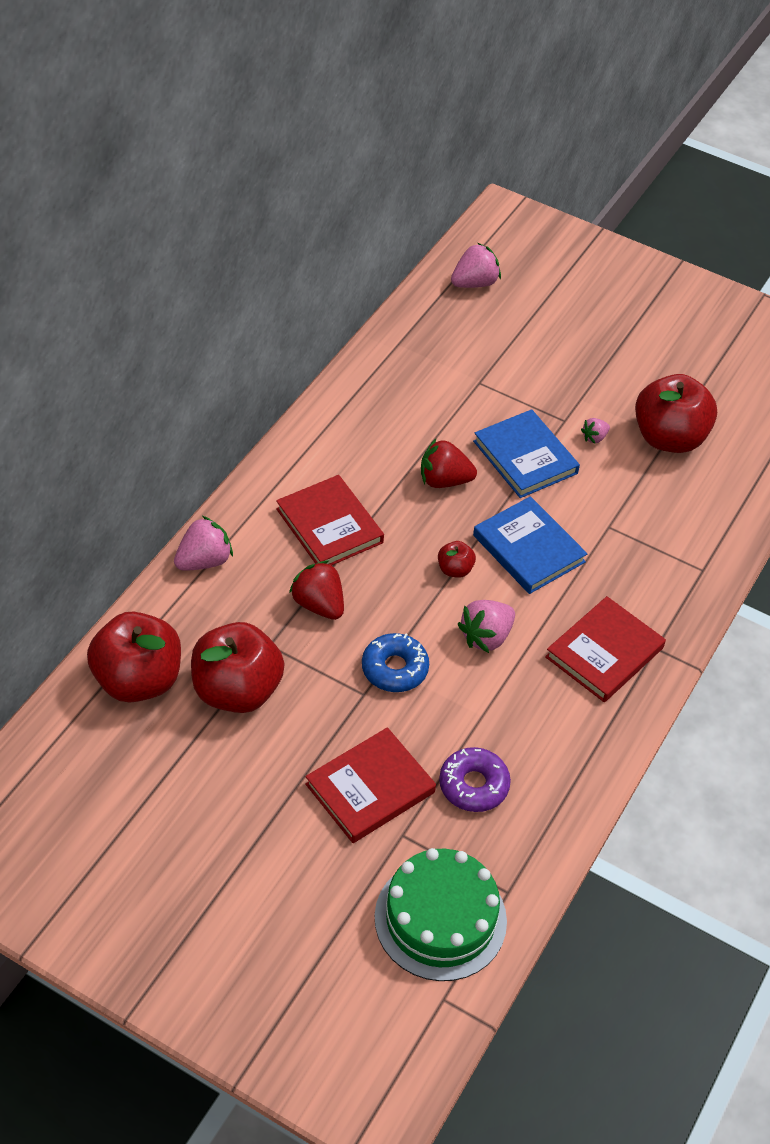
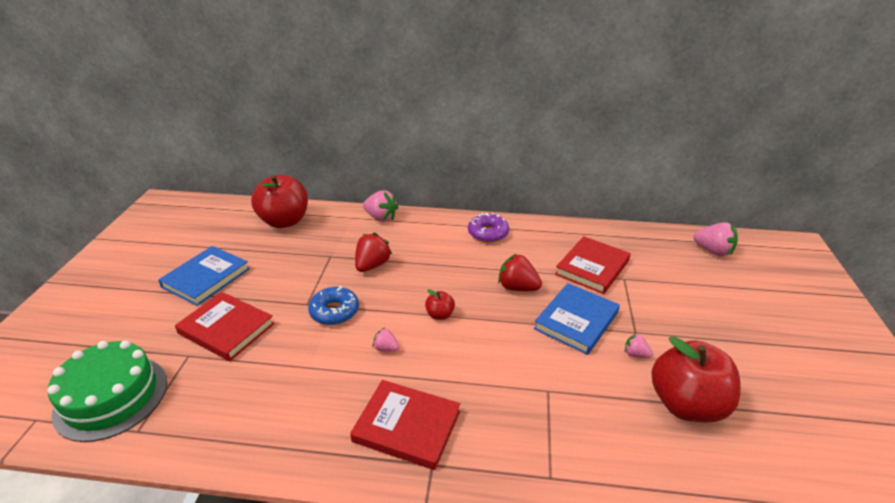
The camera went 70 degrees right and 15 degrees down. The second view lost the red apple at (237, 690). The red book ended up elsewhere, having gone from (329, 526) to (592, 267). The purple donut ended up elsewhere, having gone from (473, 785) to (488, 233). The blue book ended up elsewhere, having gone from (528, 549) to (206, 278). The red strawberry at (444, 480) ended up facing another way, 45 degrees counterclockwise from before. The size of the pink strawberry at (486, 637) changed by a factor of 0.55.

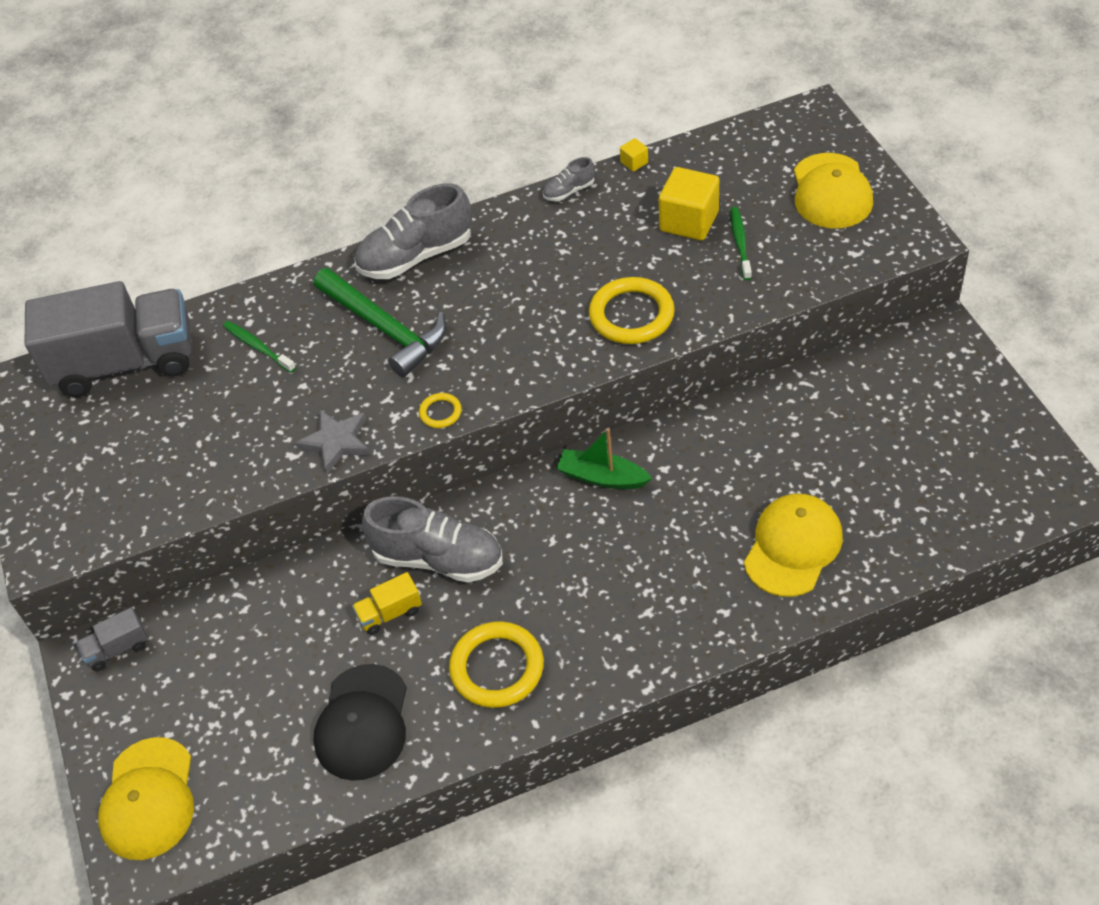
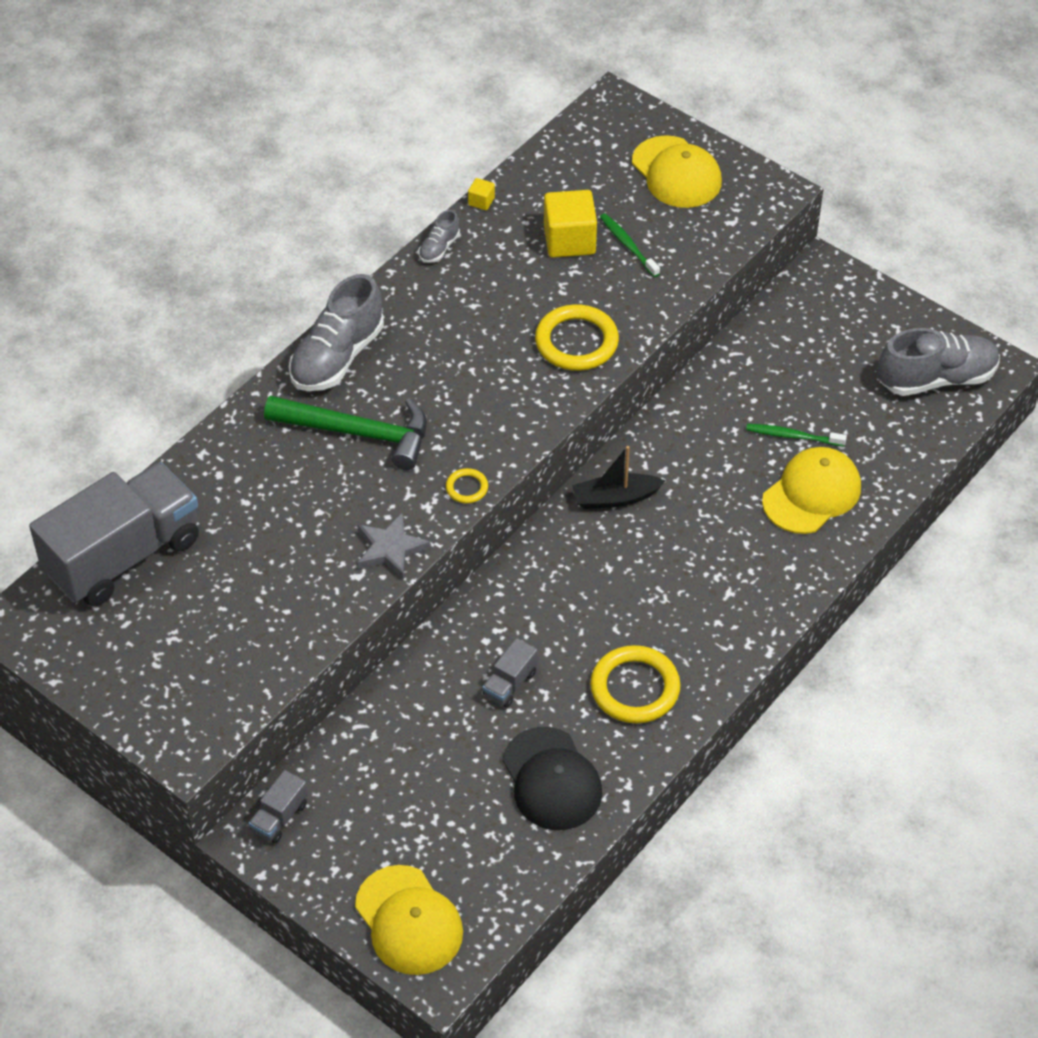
The camera went 35 degrees left and 0 degrees up. The green toothbrush ended up elsewhere, having gone from (258, 347) to (793, 436). The grey shoe ended up elsewhere, having gone from (438, 558) to (936, 379). What was the yellow truck at (390, 613) turned into the grey truck at (510, 684). What was the green boat at (602, 477) turned into the black boat at (615, 498). The yellow cap at (793, 547) ended up facing another way, 45 degrees clockwise from before.

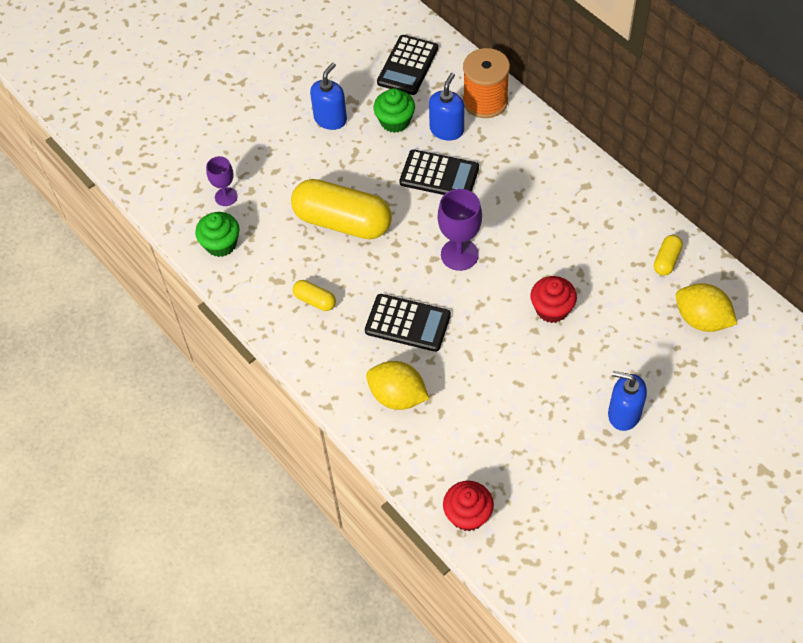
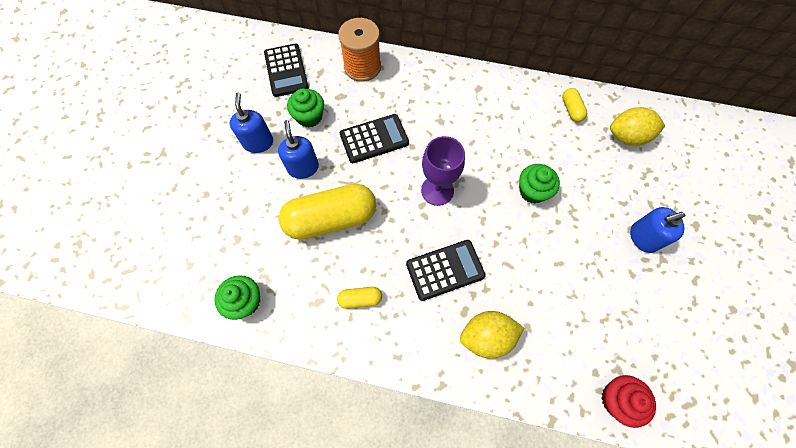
The camera went 40 degrees left and 10 degrees up. The second view lost the purple goblet at (226, 197). The blue soap dispenser ended up elsewhere, having gone from (446, 130) to (303, 167). What was the red cupcake at (552, 309) turned into the green cupcake at (532, 191).

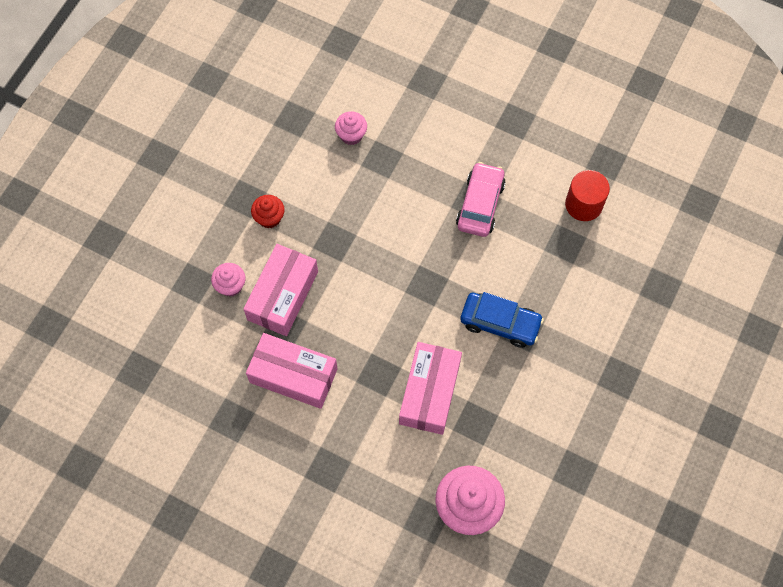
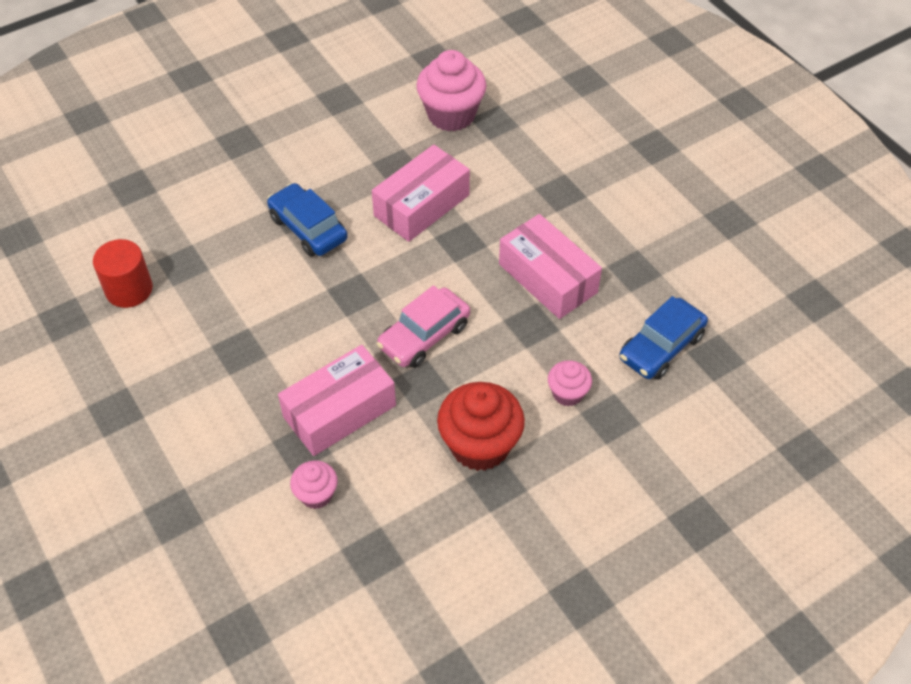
The camera went 150 degrees left and 15 degrees down. The second view gained the blue car at (661, 347). The pink box ended up elsewhere, having gone from (283, 295) to (339, 411). The pink car ended up elsewhere, having gone from (480, 204) to (424, 336). The size of the red cupcake at (269, 218) changed by a factor of 1.87.

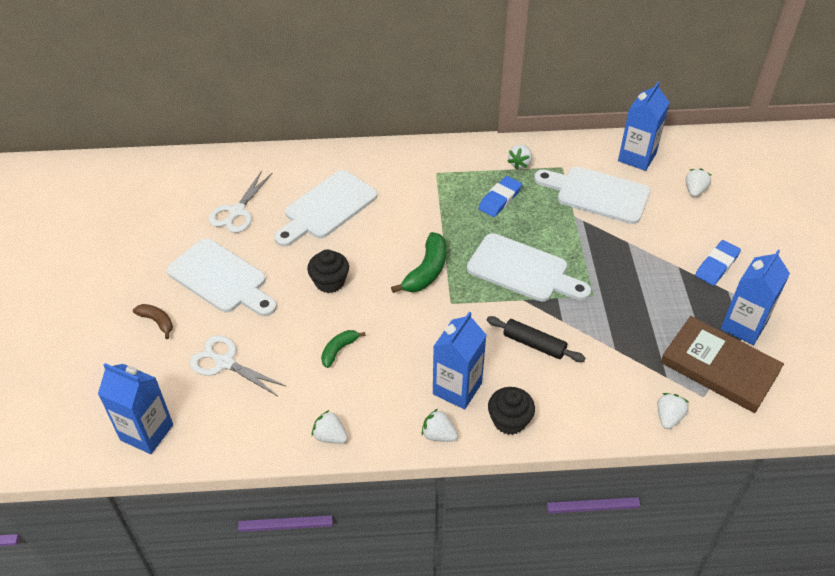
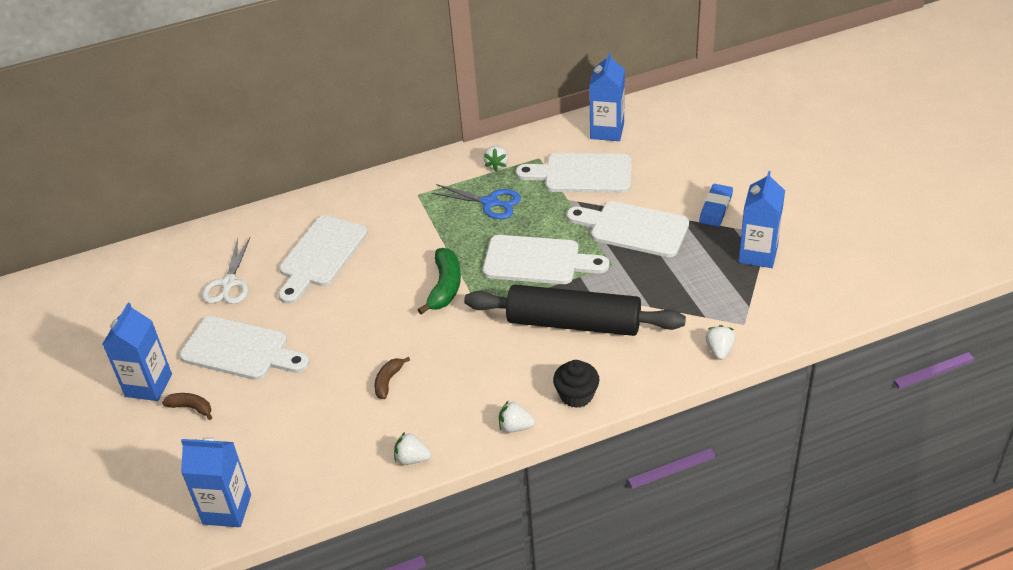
The camera went 15 degrees left and 5 degrees down. The second view lost the white scissors at (225, 362). The second view lost the black cupcake at (329, 282). The second view lost the brown book at (719, 367). The second view lost the white strawberry at (694, 190). The second view gained the white cutting board at (633, 229). The blue carton ended up elsewhere, having gone from (457, 388) to (148, 385). Where the blue eraser stood at (500, 199), the blue scissors came to stand at (490, 203). What was the green banana at (339, 350) turned into the brown banana at (388, 381). The size of the black rolling pin at (534, 344) changed by a factor of 2.09.

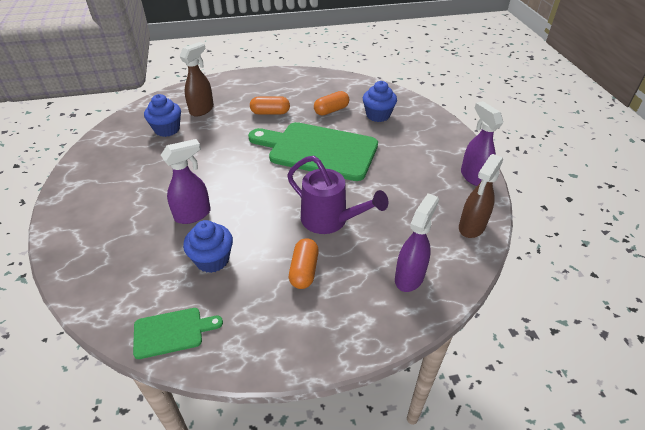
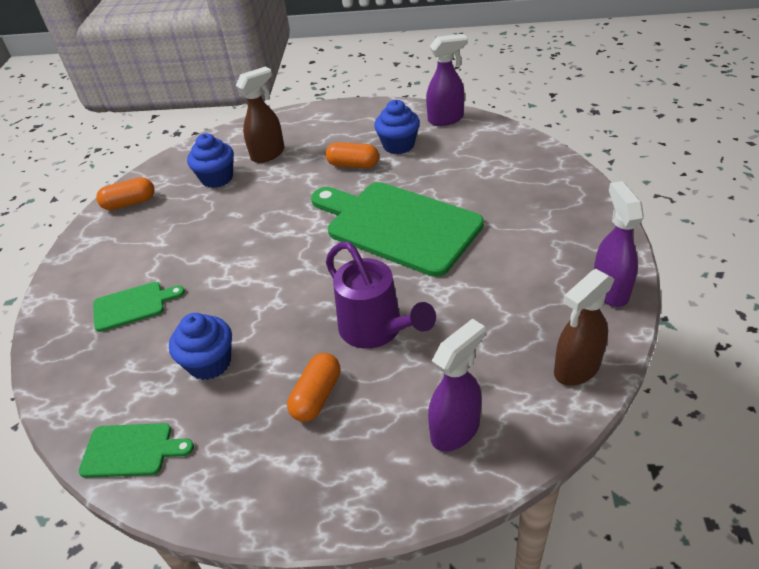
The camera went 20 degrees right and 0 degrees up. The second view gained the green cutting board at (133, 305). The purple spray bottle ended up elsewhere, having gone from (193, 215) to (446, 119). The orange capsule ended up elsewhere, having gone from (331, 110) to (130, 203). The blue cupcake ended up elsewhere, having gone from (378, 115) to (398, 145).

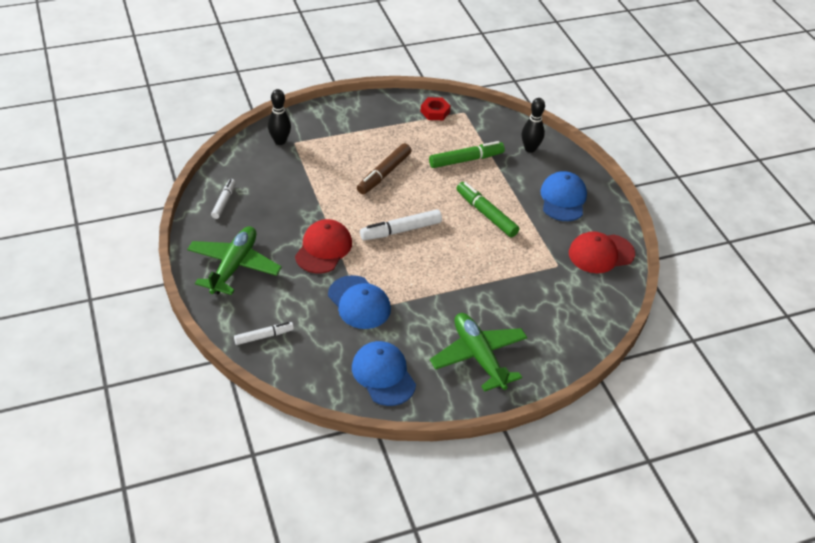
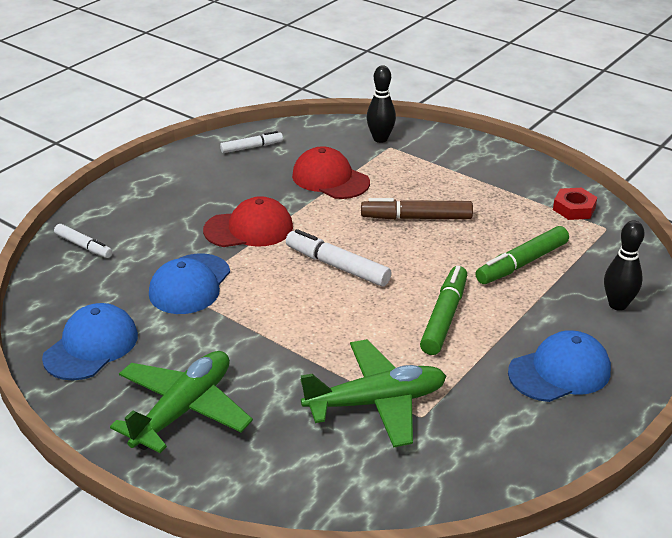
The camera went 60 degrees right and 10 degrees down. The green plane ended up elsewhere, having gone from (234, 266) to (376, 402). The red cap ended up elsewhere, having gone from (601, 253) to (330, 179). The green marker at (466, 160) ended up facing another way, 105 degrees clockwise from before.

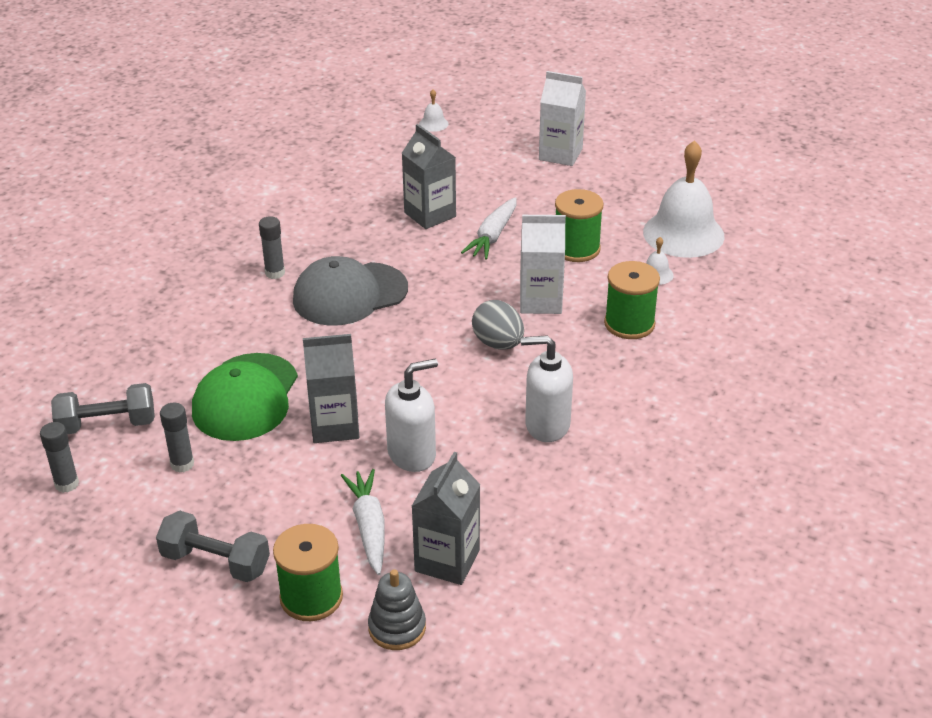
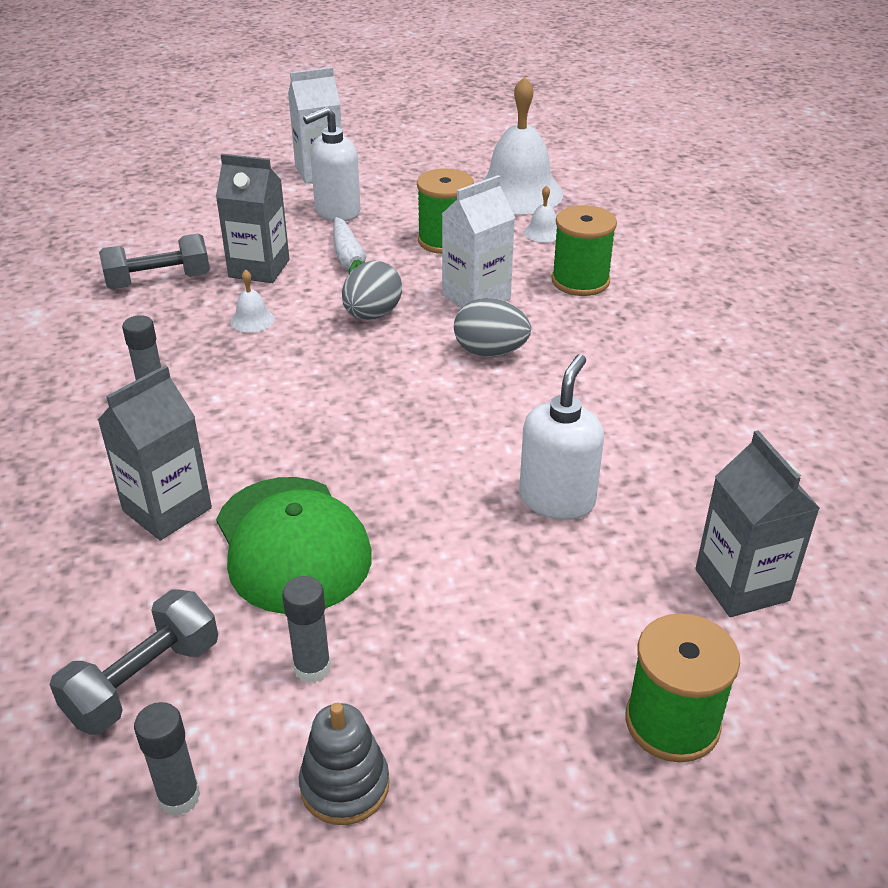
The camera went 40 degrees left and 0 degrees up. The second view lost the grey cap at (350, 294). The second view lost the white carrot at (369, 527). The second view gained the grey egg at (372, 315). The grey dumbbell ended up elsewhere, having gone from (216, 562) to (159, 281). The grey carton ended up elsewhere, having gone from (334, 426) to (167, 509). The grey stacking toy ended up elsewhere, having gone from (397, 628) to (345, 785). The white bell ended up elsewhere, having gone from (433, 124) to (252, 320). The white soap dispenser ended up elsewhere, having gone from (547, 425) to (337, 211).

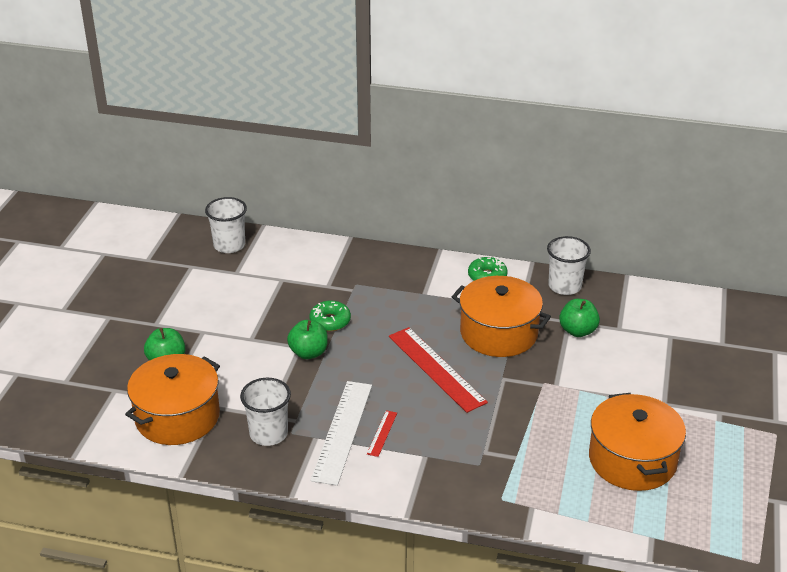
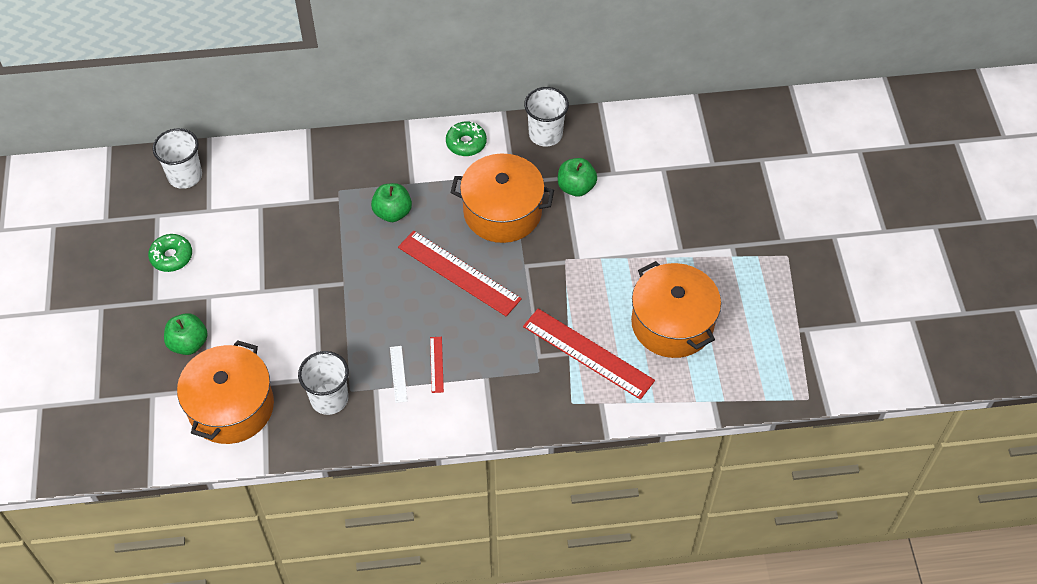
The camera went 20 degrees left and 20 degrees up. The second view gained the red ruler at (588, 353). The green apple ended up elsewhere, having gone from (308, 353) to (392, 213). The green donut ended up elsewhere, having gone from (330, 321) to (171, 257). The size of the white ruler at (342, 431) changed by a factor of 0.45.

